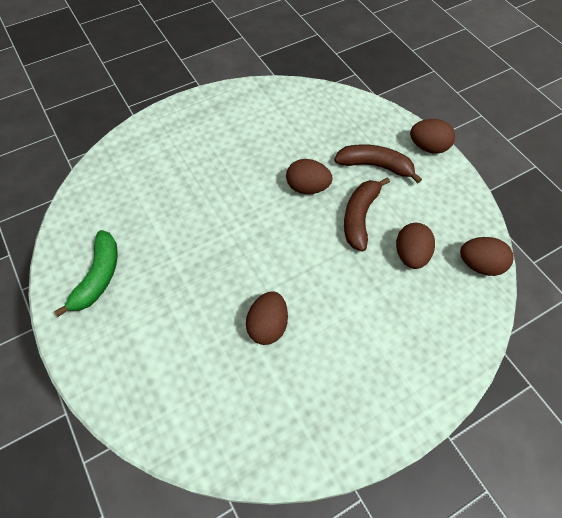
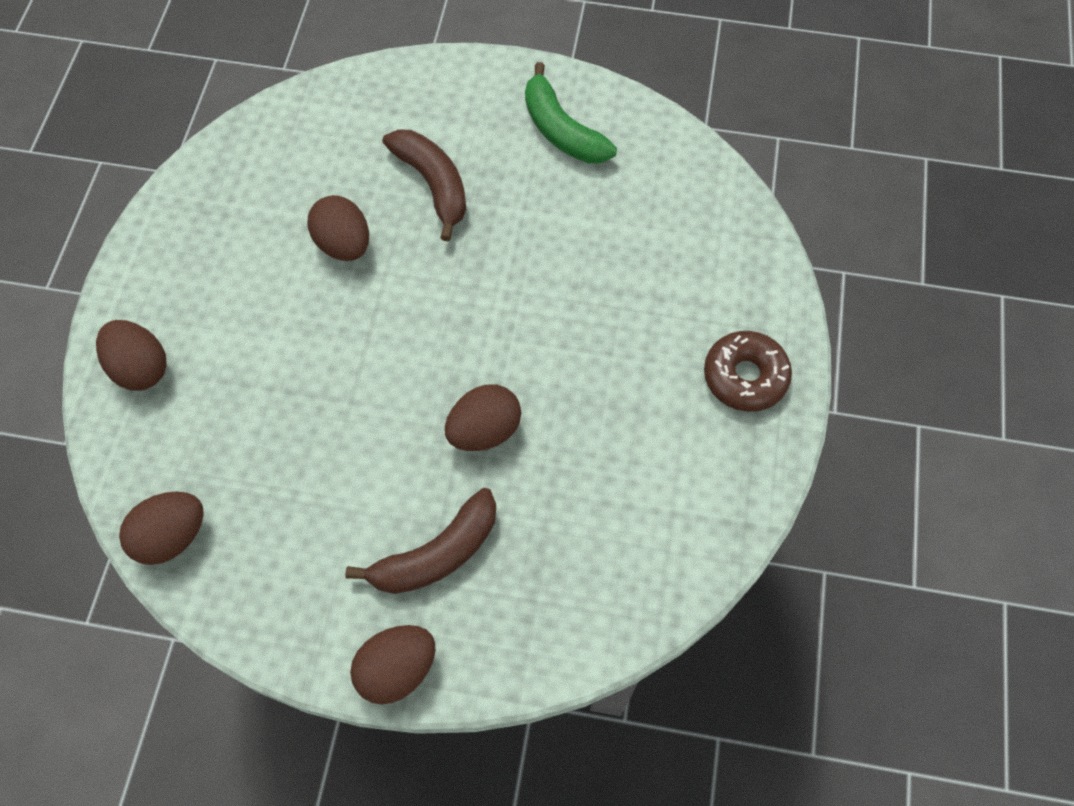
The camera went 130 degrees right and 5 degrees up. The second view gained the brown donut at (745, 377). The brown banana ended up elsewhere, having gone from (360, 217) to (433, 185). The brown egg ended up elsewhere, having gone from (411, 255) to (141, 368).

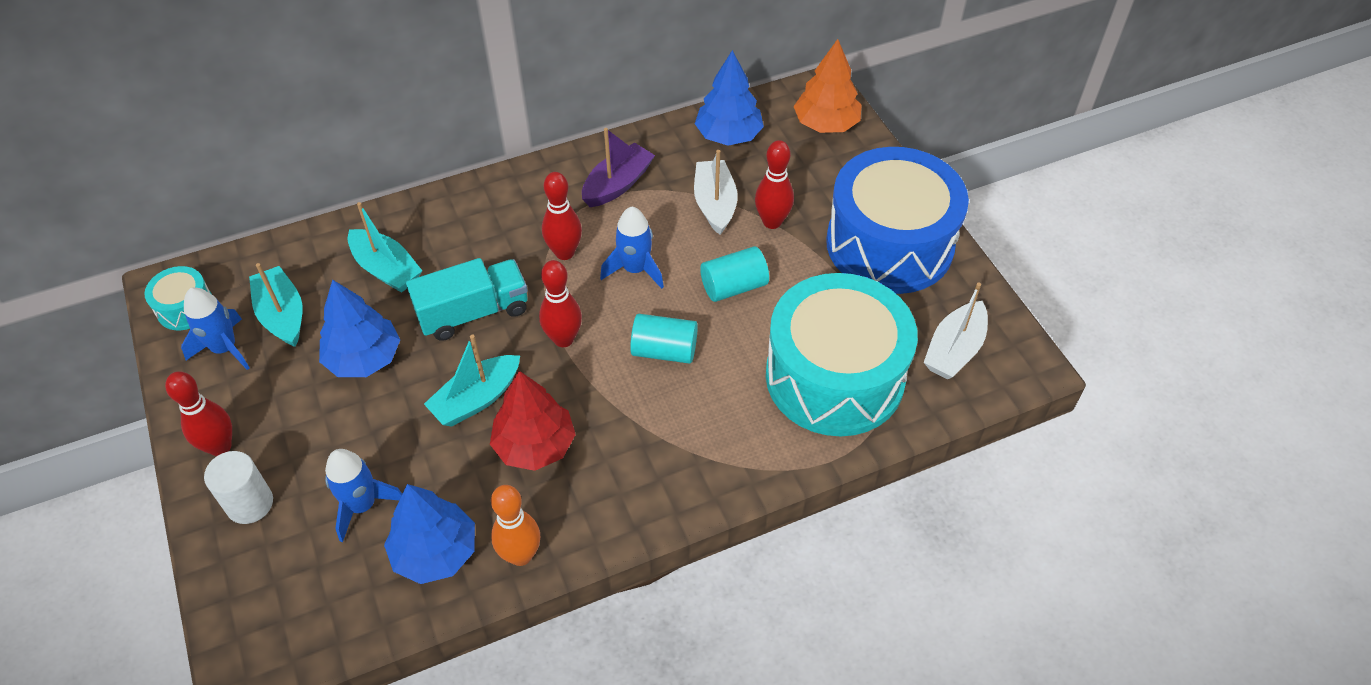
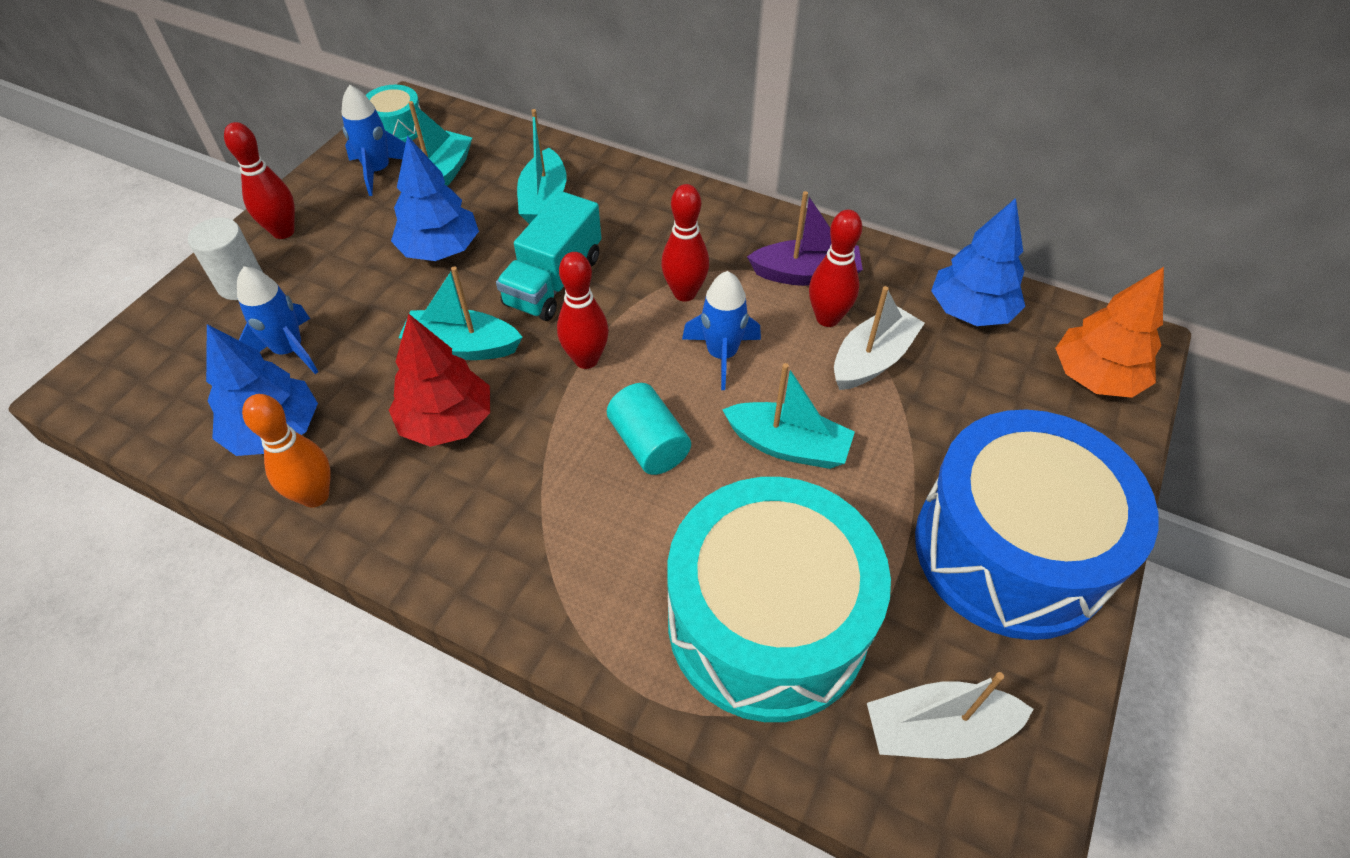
The camera went 50 degrees right and 0 degrees up. The red bowling pin ended up elsewhere, having gone from (772, 222) to (827, 318). Where the turquoise cylinder stood at (733, 286), the turquoise boat came to stand at (788, 446). The turquoise truck at (473, 312) ended up facing another way, 90 degrees clockwise from before.

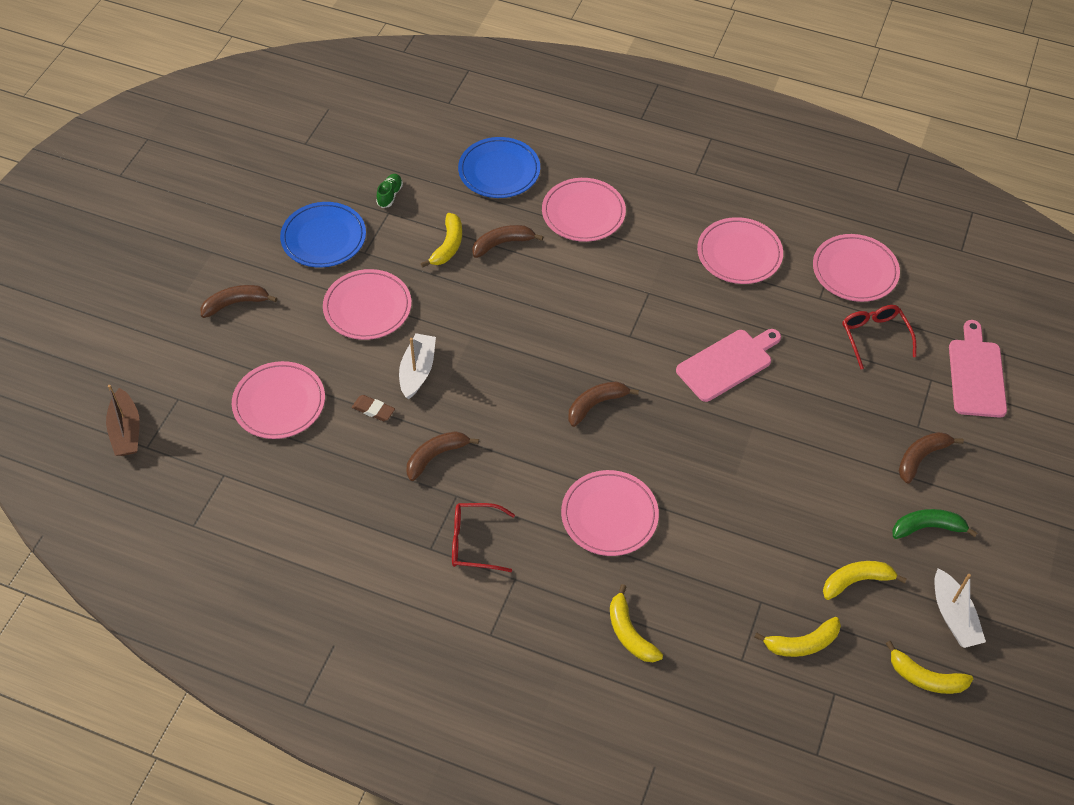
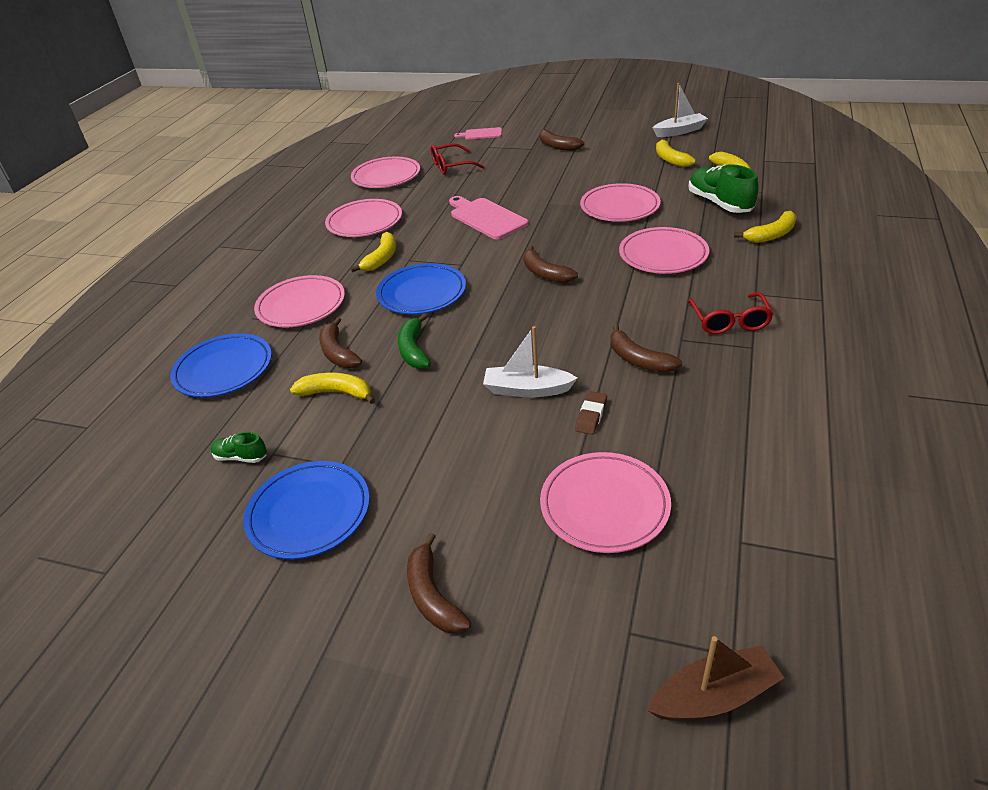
The camera went 90 degrees left and 15 degrees down. The second view gained the blue plate at (422, 293). The second view gained the green shoe at (719, 203). The pink plate ended up elsewhere, having gone from (367, 307) to (619, 207). The yellow banana ended up elsewhere, having gone from (925, 678) to (381, 258). The green banana ended up elsewhere, having gone from (927, 527) to (414, 350). The size of the pink cutting board at (976, 374) changed by a factor of 0.58.

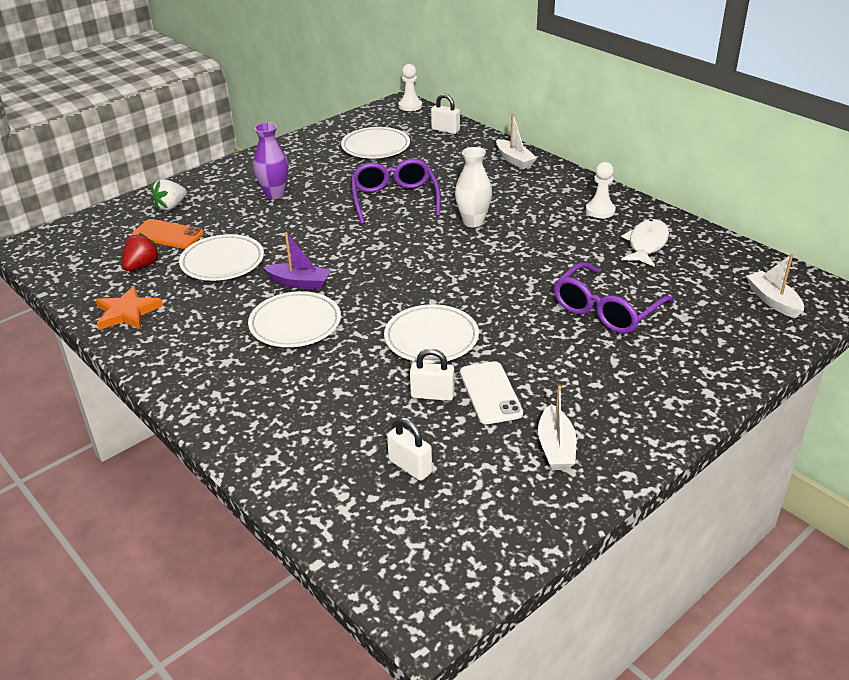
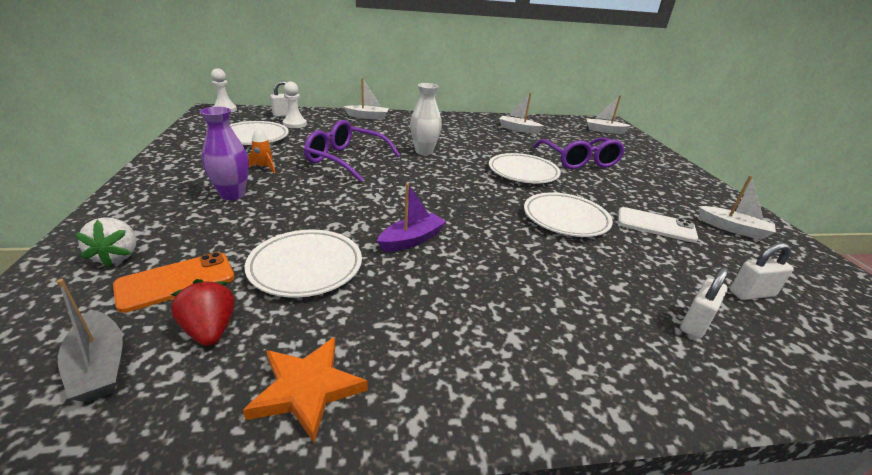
The camera went 60 degrees left and 5 degrees down. The second view gained the grey boat at (99, 366). The second view gained the orange rocket at (264, 168). The white plate ended up elsewhere, having gone from (295, 324) to (523, 172). The white padlock ended up elsewhere, having gone from (432, 395) to (695, 323). The white pawn ended up elsewhere, having gone from (600, 210) to (294, 124). Where the white fish stood at (646, 244), the white boat came to stand at (518, 129).

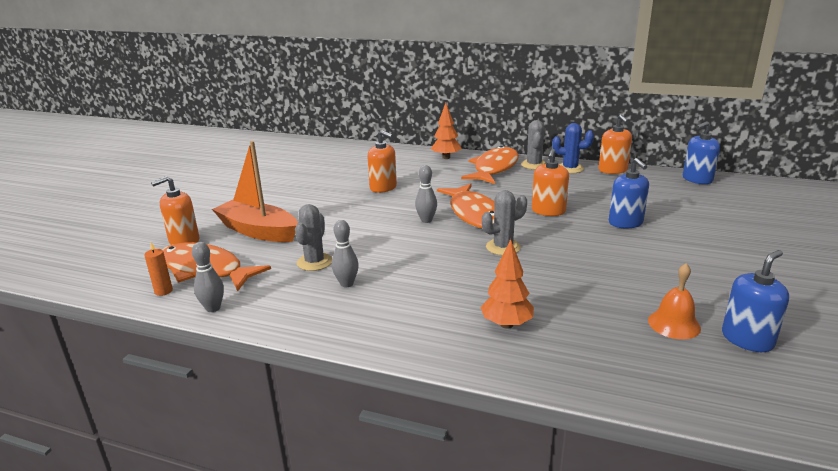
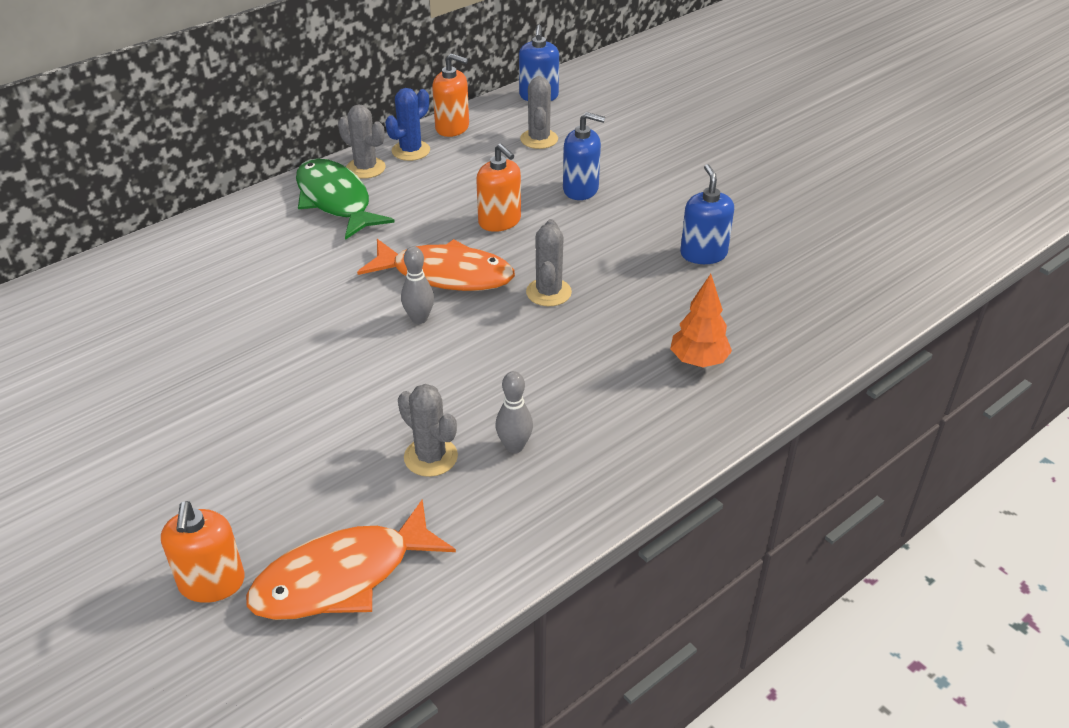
The camera went 60 degrees left and 15 degrees up. The second view lost the orange candle at (163, 291). The second view lost the grey bowling pin at (213, 308). The second view lost the orange boat at (258, 231). The second view lost the orange soap dispenser at (383, 187). The second view lost the orange tree at (446, 157). The second view lost the orange bell at (674, 324). The second view gained the grey cactus at (539, 139). The blue soap dispenser ended up elsewhere, having gone from (747, 339) to (703, 254). What was the orange fish at (494, 168) turned into the green fish at (336, 201).

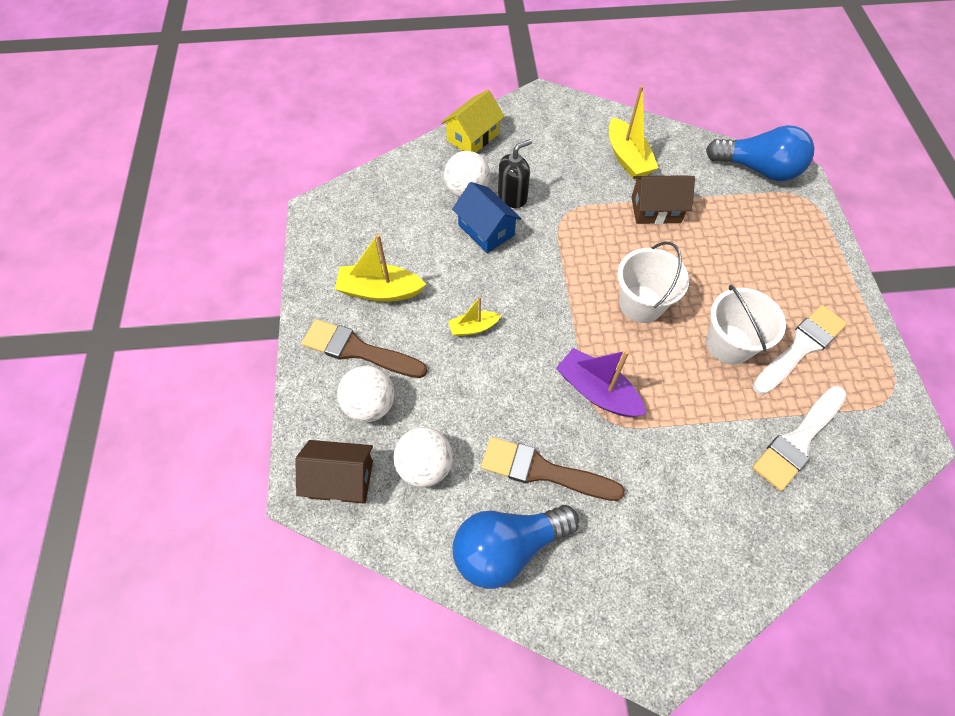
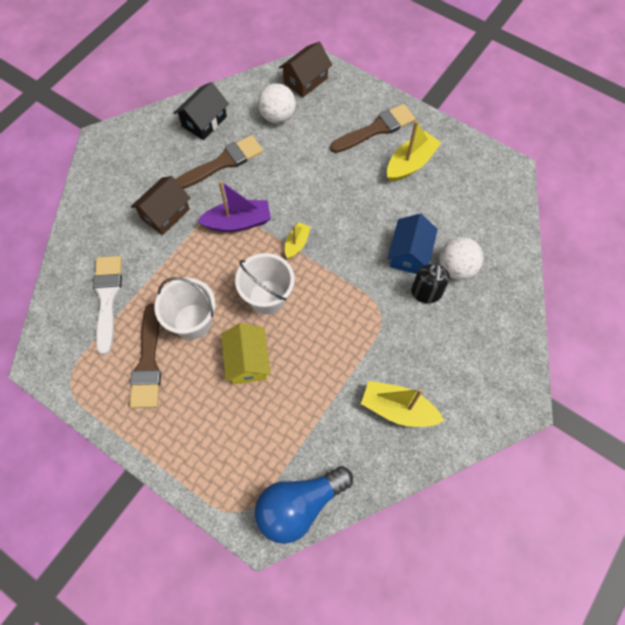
The camera went 130 degrees right and 5 degrees up. The second view lost the white ball at (370, 405). The yellow house ended up elsewhere, having gone from (473, 137) to (247, 361). The yellow boat ended up elsewhere, having gone from (473, 327) to (297, 243). The brown house ended up elsewhere, having gone from (656, 210) to (165, 214). Where the blue light bulb stood at (507, 548), the black house came to stand at (204, 121). What was the white brush at (800, 347) turned into the brown brush at (148, 362). The blue house at (486, 230) ended up facing another way, 75 degrees counterclockwise from before.

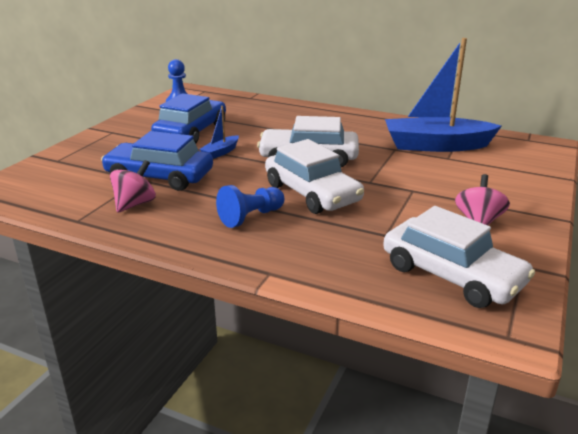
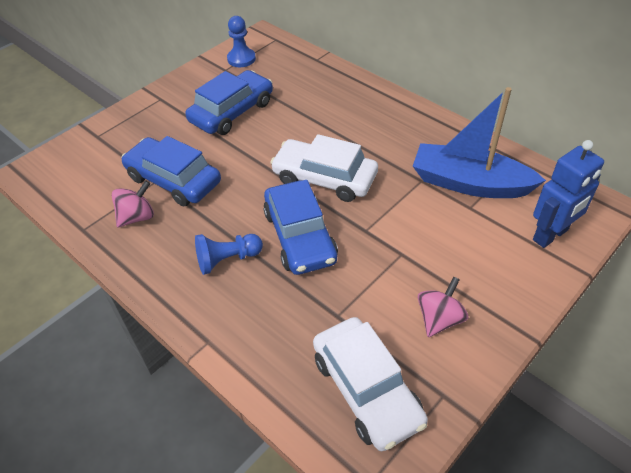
The camera went 20 degrees right and 20 degrees up. The second view lost the blue boat at (221, 152). The second view gained the blue robot at (551, 235). What was the white car at (312, 193) turned into the blue car at (300, 236).

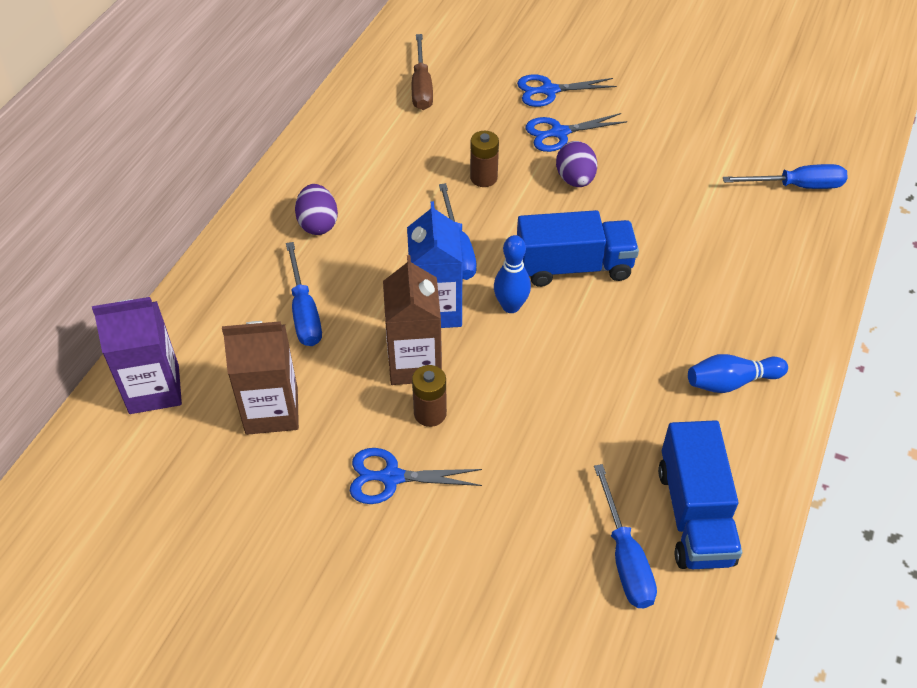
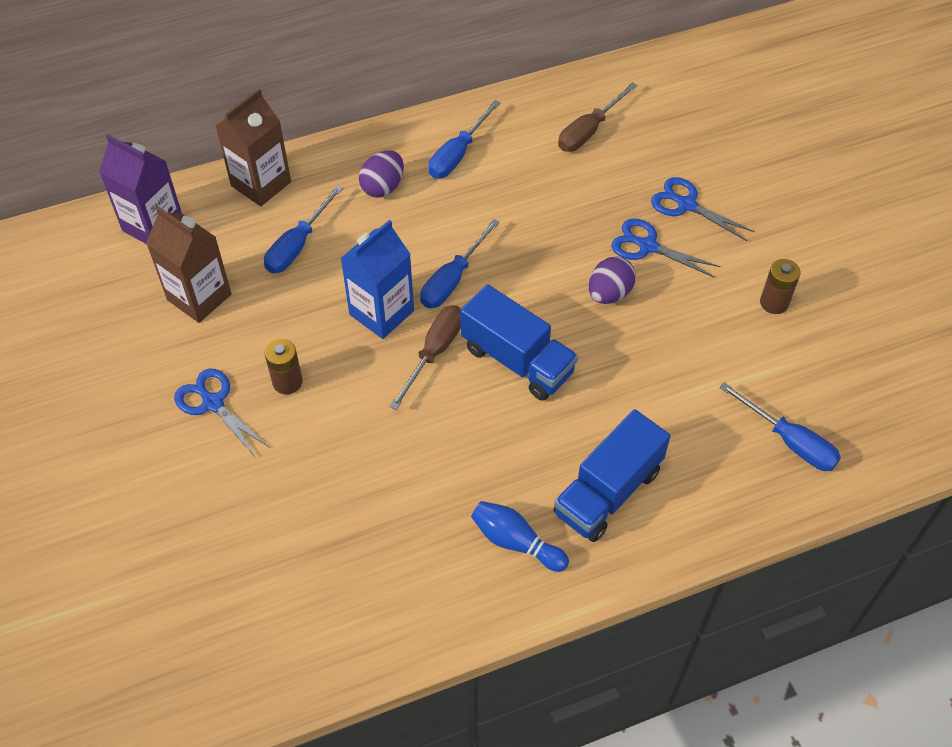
The camera went 45 degrees right and 5 degrees up. The brown carton ended up elsewhere, having gone from (414, 363) to (261, 184). The brown battery ended up elsewhere, having gone from (483, 178) to (774, 303). The blue screwdriver ended up elsewhere, having gone from (625, 557) to (457, 154). The blue truck ended up elsewhere, having gone from (694, 514) to (608, 492). Where the blue bowling pin stood at (511, 306), the brown screwdriver came to stand at (434, 352).

